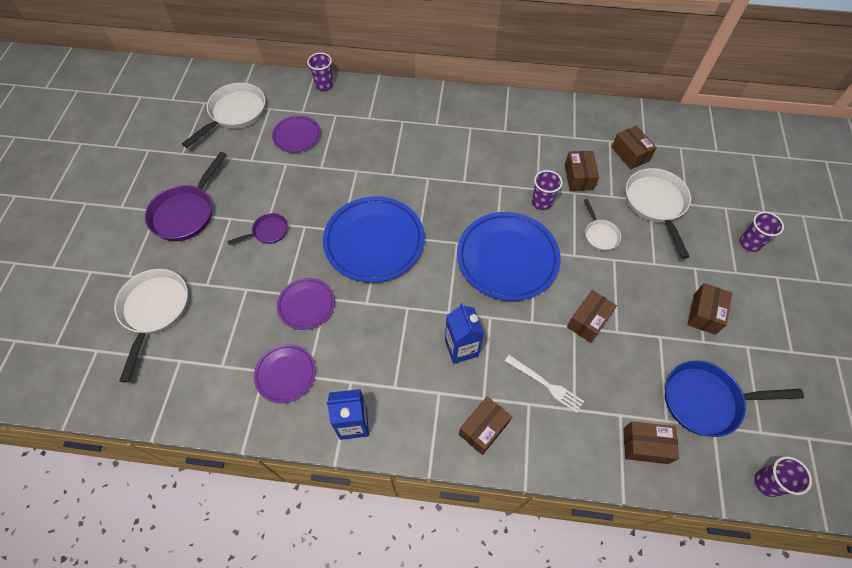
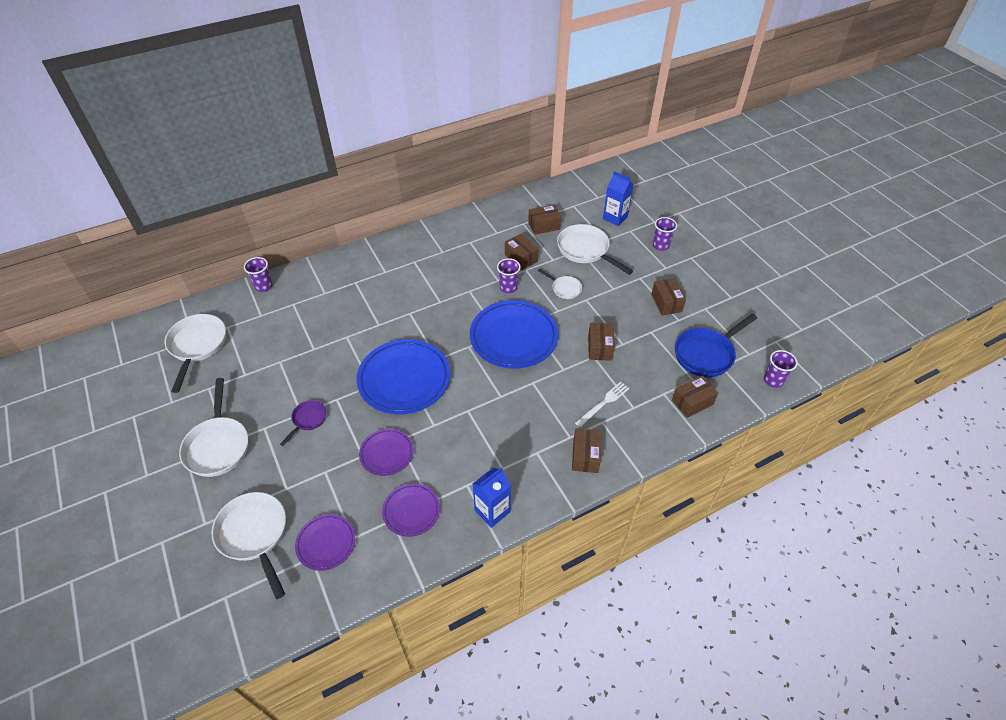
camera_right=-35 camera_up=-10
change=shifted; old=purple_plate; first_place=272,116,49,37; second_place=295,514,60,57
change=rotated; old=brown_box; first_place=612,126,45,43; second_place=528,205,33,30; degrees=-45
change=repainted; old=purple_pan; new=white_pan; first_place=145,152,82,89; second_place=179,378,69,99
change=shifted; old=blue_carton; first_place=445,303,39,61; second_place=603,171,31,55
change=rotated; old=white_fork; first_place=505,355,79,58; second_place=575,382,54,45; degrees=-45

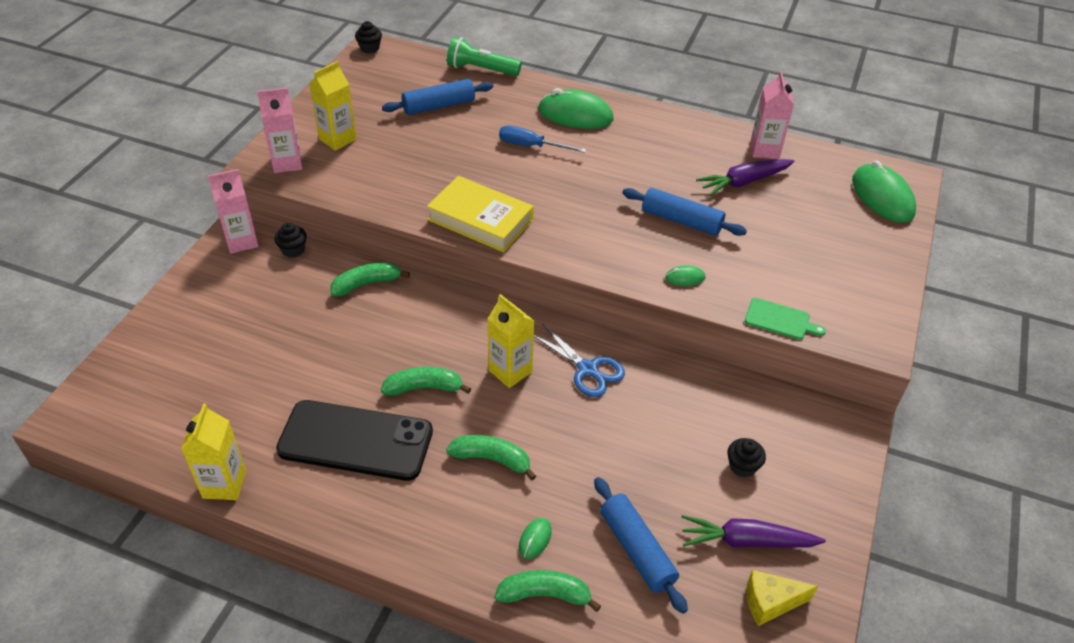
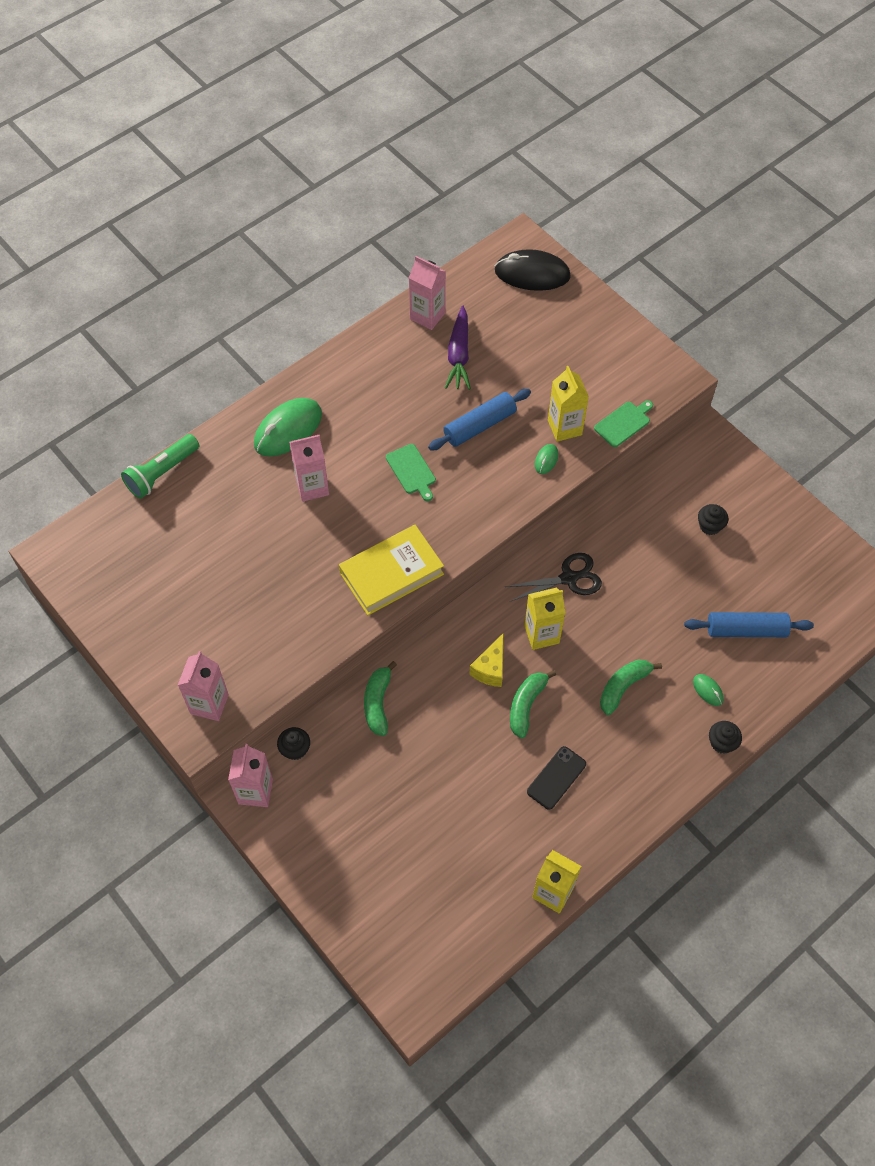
camera_right=-60 camera_up=15
change=shifted; old=black_cupcake; first_place=355,21,27,32; second_place=709,721,33,33
change=shifted; old=yellow_carton; first_place=309,61,47,90; second_place=548,366,41,76
change=gone; old=blue_rolling_pin; first_place=382,79,111,36
change=swapped; old=blue_screwdriver; new=pink_carton; first_place=499,125,88,28; second_place=289,435,40,67
change=repainted; old=green_mouse; new=black_mouse; first_place=852,160,64,63; second_place=494,249,77,42
change=repainted; old=blue_scissors; new=black_scissors; first_place=534,323,91,74; second_place=505,553,97,48
change=scaled; old=black_phone; first_place=276,400,157,81; second_place=527,746,59,64; factor=0.5
change=gone; old=purple_carrot; first_place=681,515,145,33
change=gone; old=green_banana; first_place=495,570,106,42
change=shifted; old=yellow_cheese; first_place=746,570,72,56; second_place=469,634,34,53
change=new; new=green_cutting_board; second_place=386,444,50,57

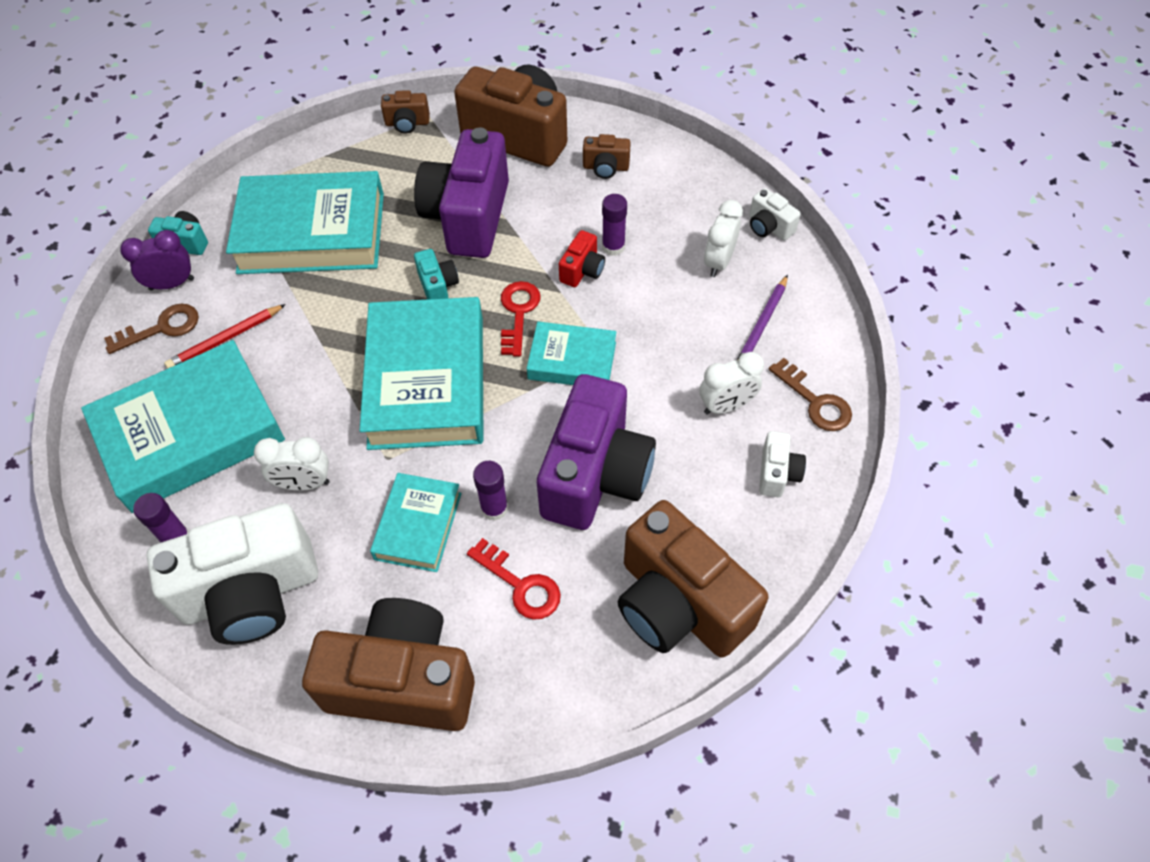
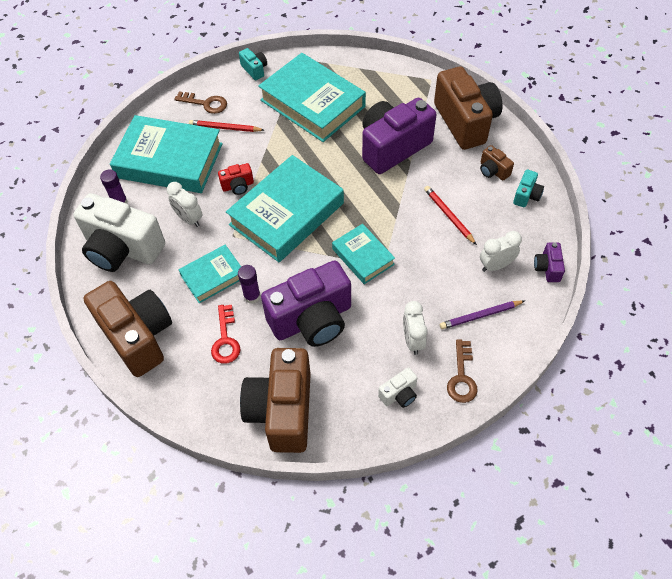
camera_right=45 camera_up=0
change=gone; old=brown_camera; first_place=381,90,49,44
change=repainted; old=white_camera; new=purple_camera; first_place=749,188,52,53; second_place=534,242,31,40
change=swapped; old=purple_glue_stick; new=red_pencil; first_place=602,194,25,62; second_place=424,186,53,59
change=gone; old=purple_clock; first_place=120,230,74,61
change=shifted; old=red_camera; first_place=559,230,46,57; second_place=218,163,36,32
change=shifted; old=turquoise_camera; first_place=414,249,45,51; second_place=513,170,31,37
change=gone; old=red_key; first_place=501,281,40,76
change=rotated; old=white_clock; first_place=700,352,64,63; second_place=403,301,25,54; degrees=60

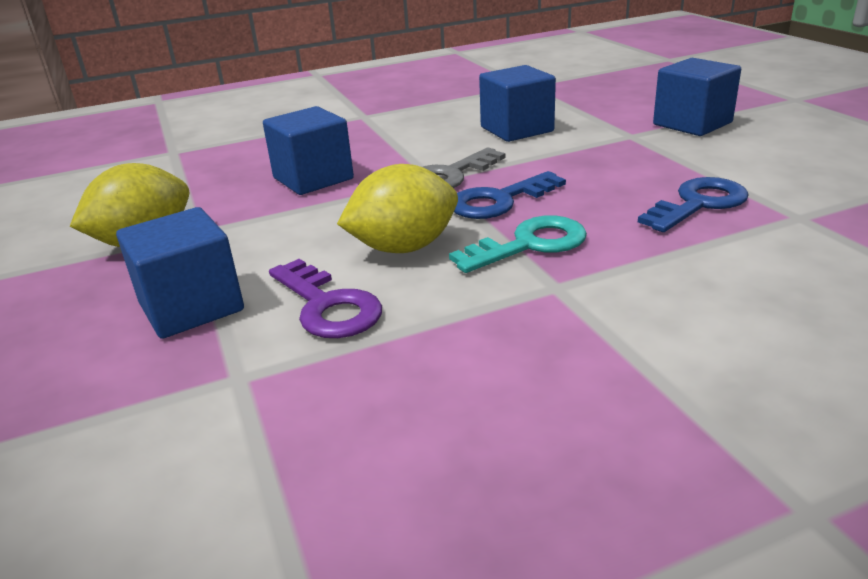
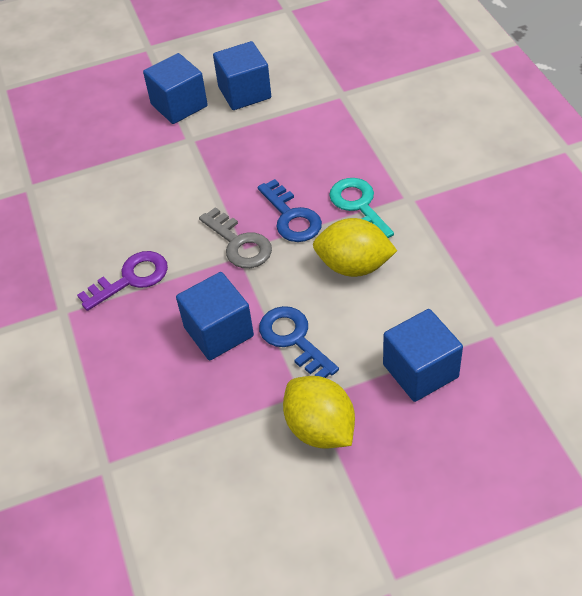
camera_right=-85 camera_up=20
change=shifted; old=blue_cube; first_place=479,65,77,77; second_place=213,41,58,69
change=rotated; old=yellow_lemon; first_place=337,164,121,89; second_place=313,218,84,59; degrees=-60
change=shifted; old=blue_key; first_place=638,177,111,55; second_place=259,306,80,72
change=shifted; old=purple_key; first_place=269,259,113,79; second_place=77,251,91,60

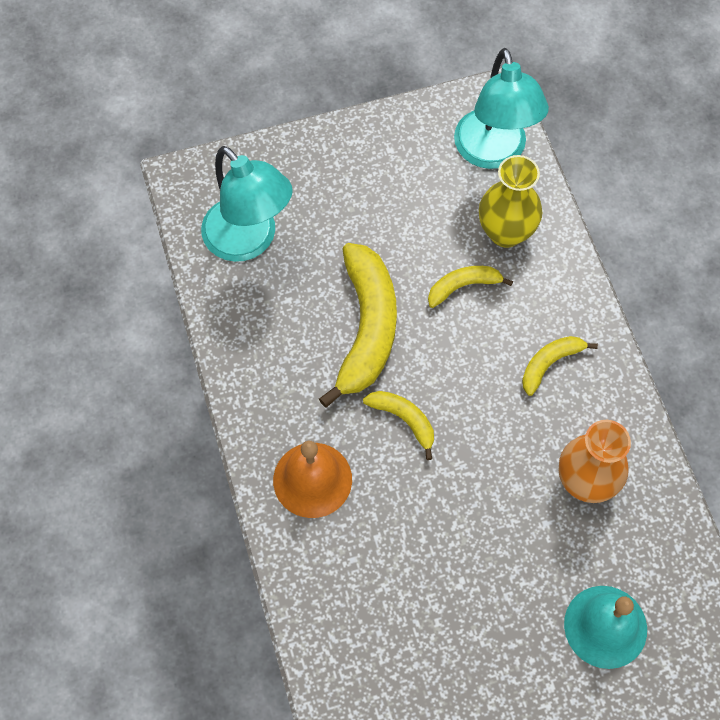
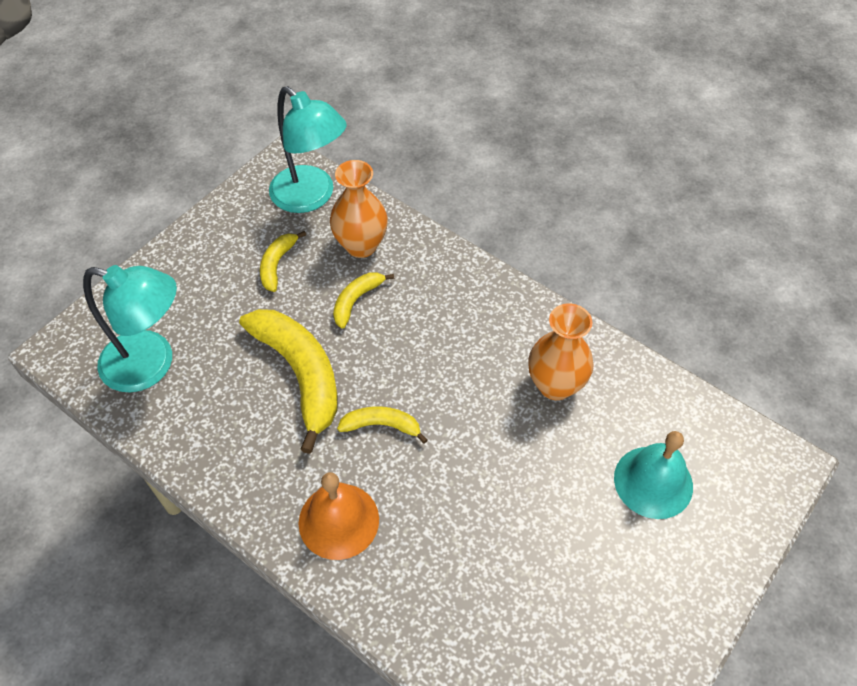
camera_right=-35 camera_up=-10
change=repainted; old=yellow_vase; new=orange_vase; first_place=479,155,63,93; second_place=330,160,58,98
change=shifted; old=yellow_banana; first_place=522,336,76,60; second_place=260,231,46,61

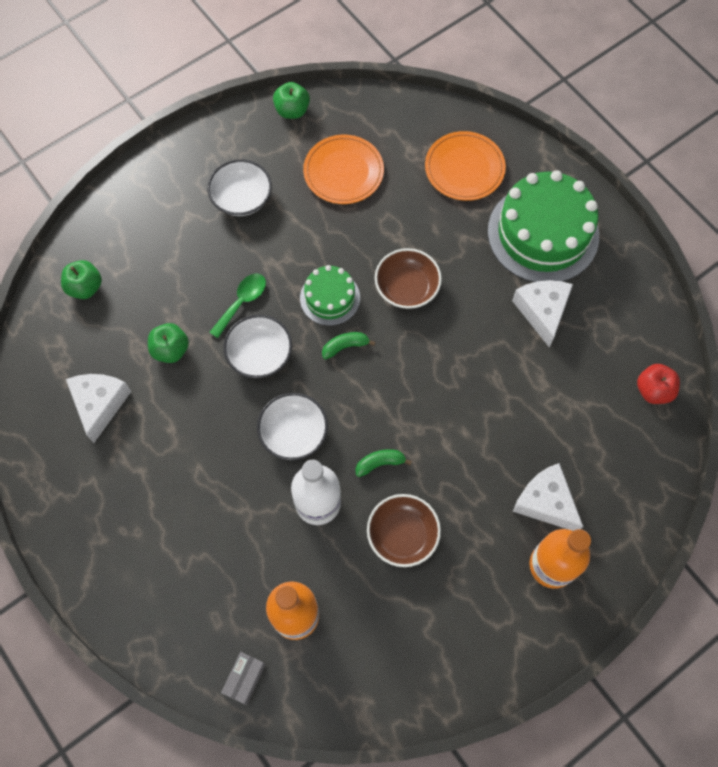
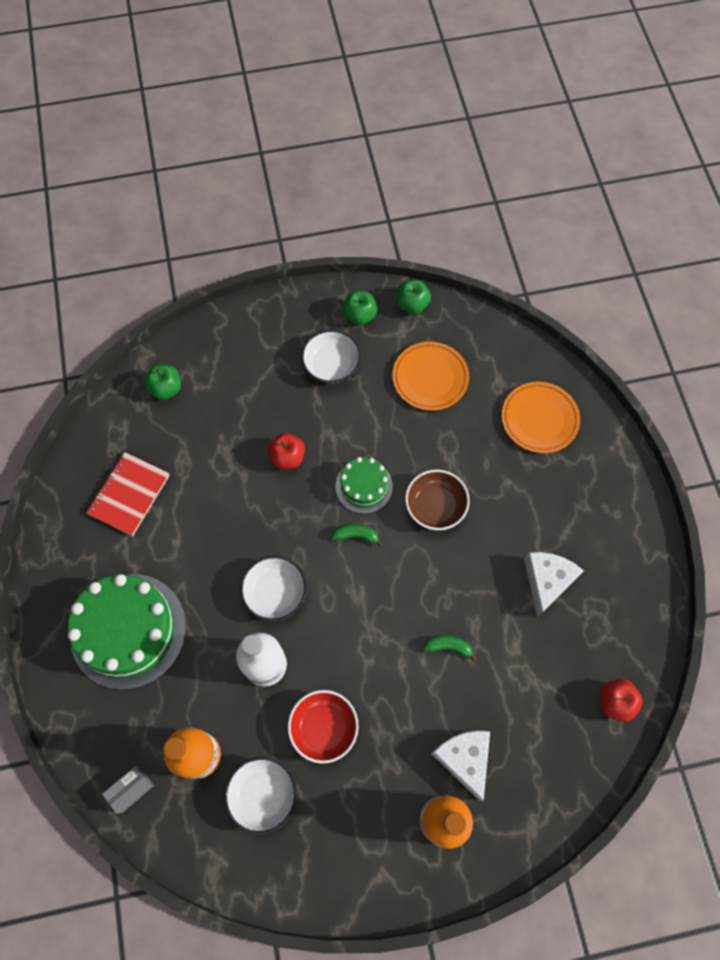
camera_right=25 camera_up=0
change=shifted; old=green_cake; first_place=488,170,111,112; second_place=68,574,118,116
change=swapped; old=green_spoon; new=red_apple; first_place=209,274,57,64; second_place=268,433,37,36
change=shifted; old=white_bowl; first_place=223,315,69,63; second_place=224,757,73,77
change=shifted; old=green_apple; first_place=148,323,41,40; second_place=342,291,35,34
change=swapped; old=white_cheese; new=red_notebook; first_place=66,374,65,69; second_place=86,452,84,84
change=shifted; old=green_banana; first_place=355,449,57,28; second_place=423,635,54,26
change=repainted; old=brown_bowl; new=red_bowl; first_place=367,494,74,73; second_place=288,690,71,74

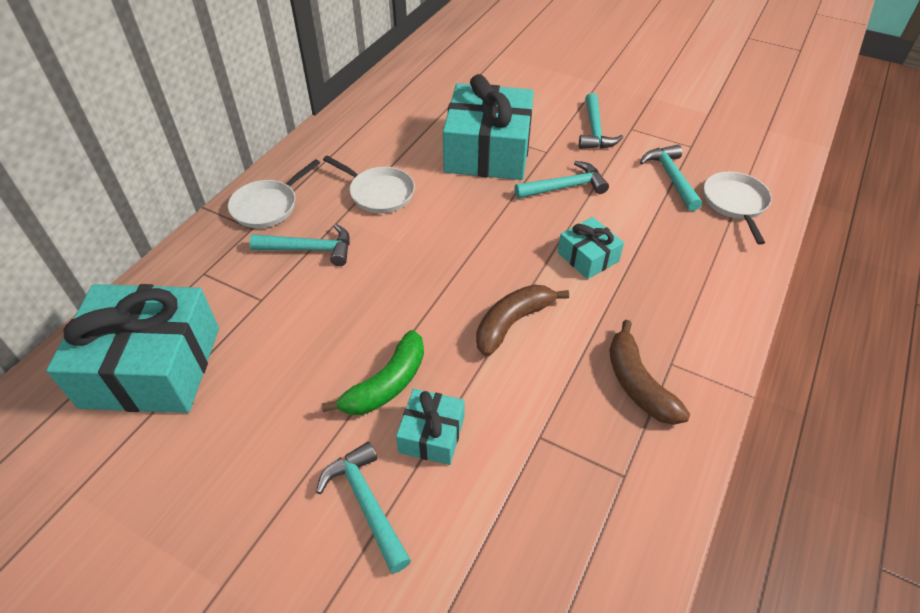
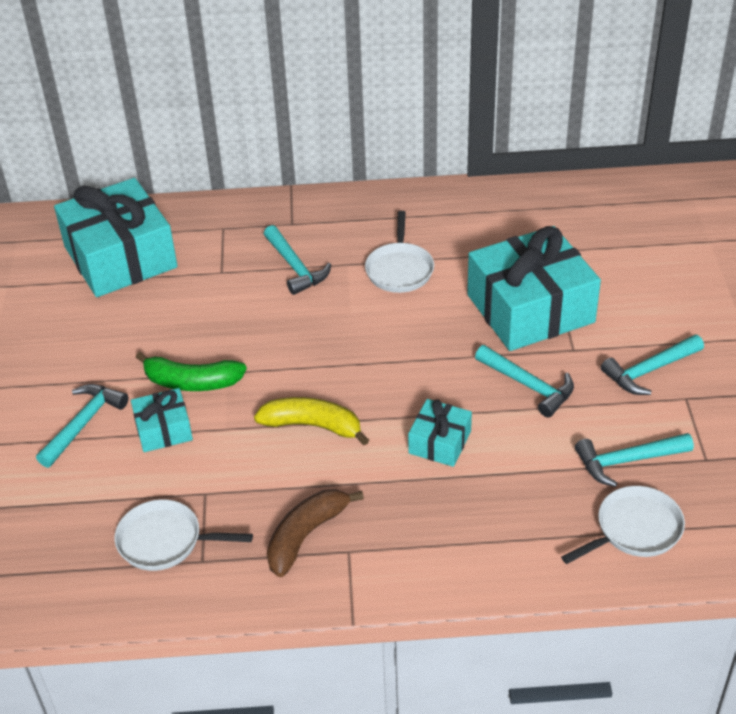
camera_right=60 camera_up=-5
change=rotated; old=turquoise_hammer; first_place=640,144,62,67; second_place=575,433,119,54; degrees=-150
change=shifted; old=white_pan; first_place=228,159,92,69; second_place=115,499,138,72
change=repainted; old=brown_banana; new=yellow_banana; first_place=476,285,93,71; second_place=254,397,115,48

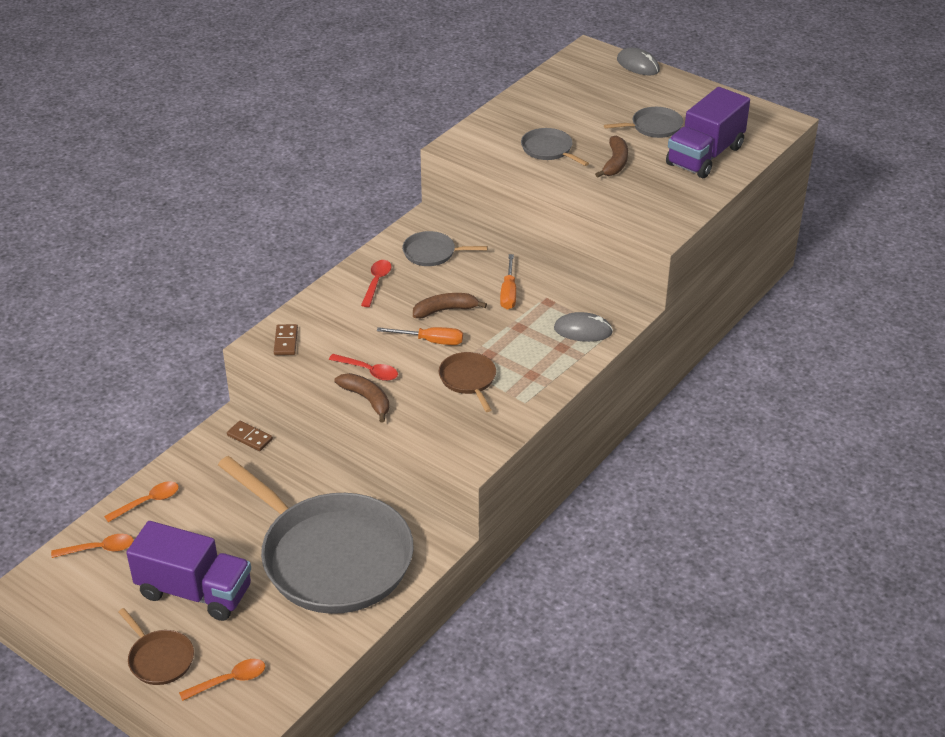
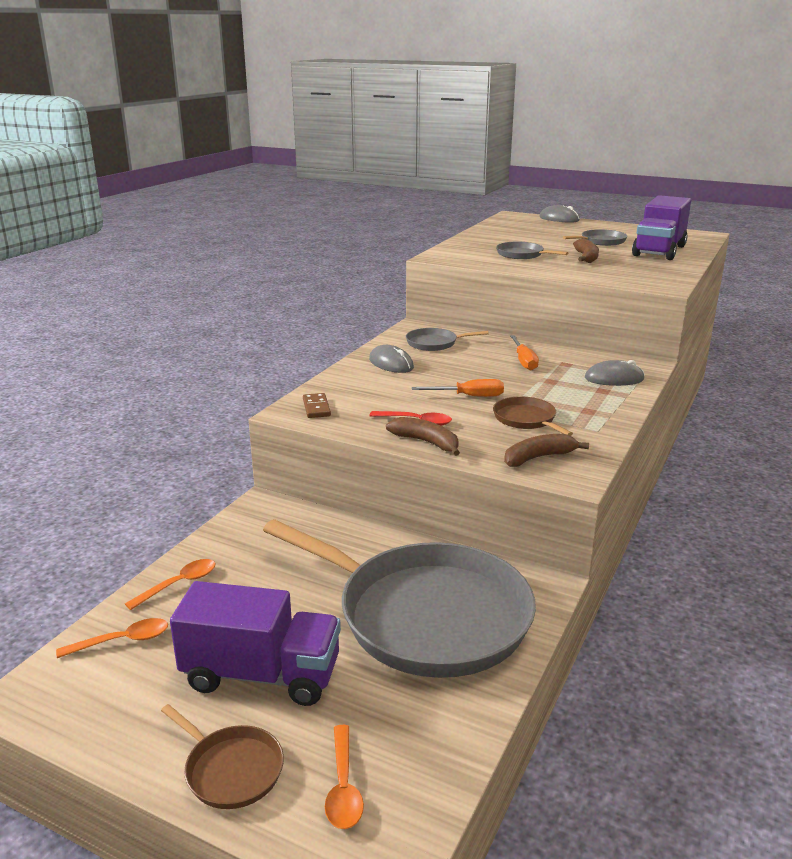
camera_right=-10 camera_up=-15
change=swapped; old=red_spoon; new=grey_mouse; first_place=361,260,30,47; second_place=369,345,45,28
change=shifted; old=brown_banana; first_place=413,293,74,25; second_place=504,434,85,33
change=gone; old=brown_domino; first_place=227,421,46,30
change=rotated; old=orange_spoon; first_place=179,659,86,42; second_place=325,725,39,104; degrees=120

